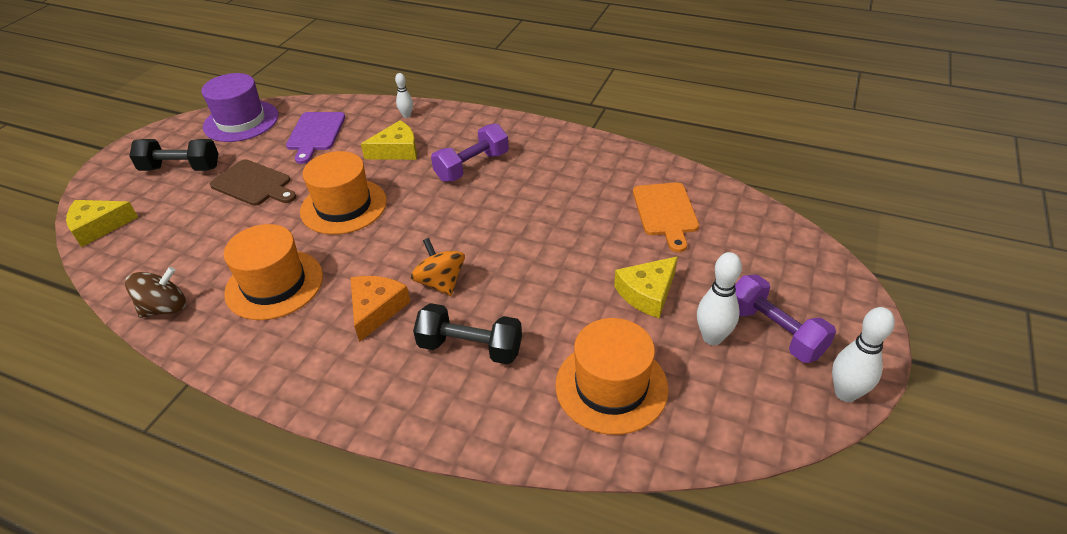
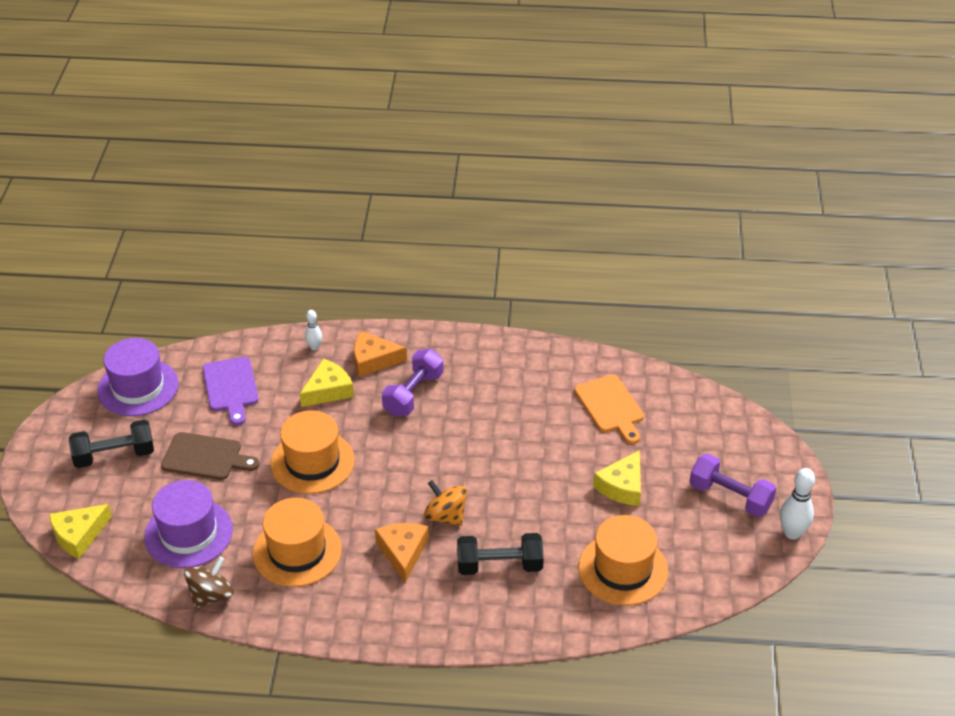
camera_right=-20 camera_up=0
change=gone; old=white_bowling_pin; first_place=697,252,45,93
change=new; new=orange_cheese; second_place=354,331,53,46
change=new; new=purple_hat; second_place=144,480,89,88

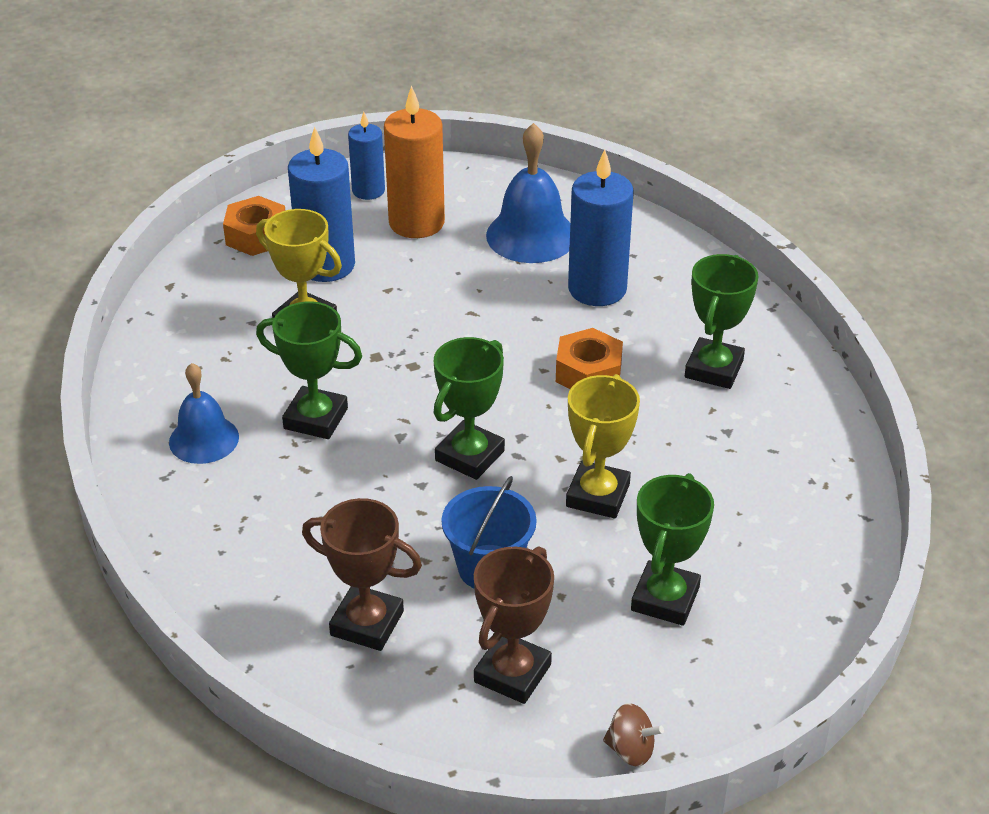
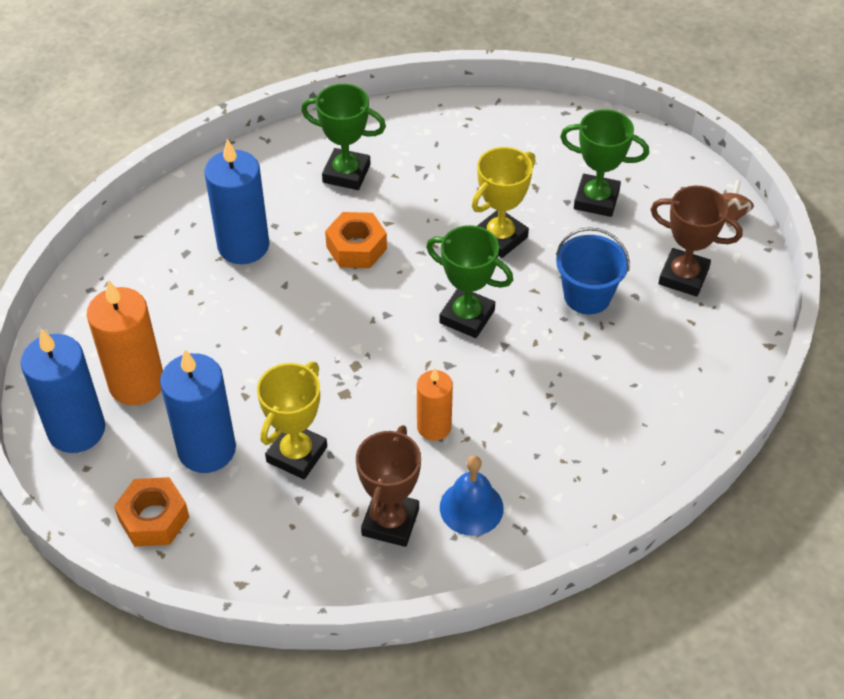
camera_right=-95 camera_up=10
change=scaled; old=blue_candle; first_place=348,112,37,88; second_place=21,328,84,125; factor=1.66
change=gone; old=blue_bell; first_place=486,123,84,140
change=swapped; old=green_trophy; new=orange_candle; first_place=256,301,106,138; second_place=417,369,36,72
change=rotated; old=yellow_trophy; first_place=566,374,74,145; second_place=472,147,63,111; degrees=-60
change=shifted; old=brown_trophy; first_place=302,498,120,153; second_place=356,425,65,122

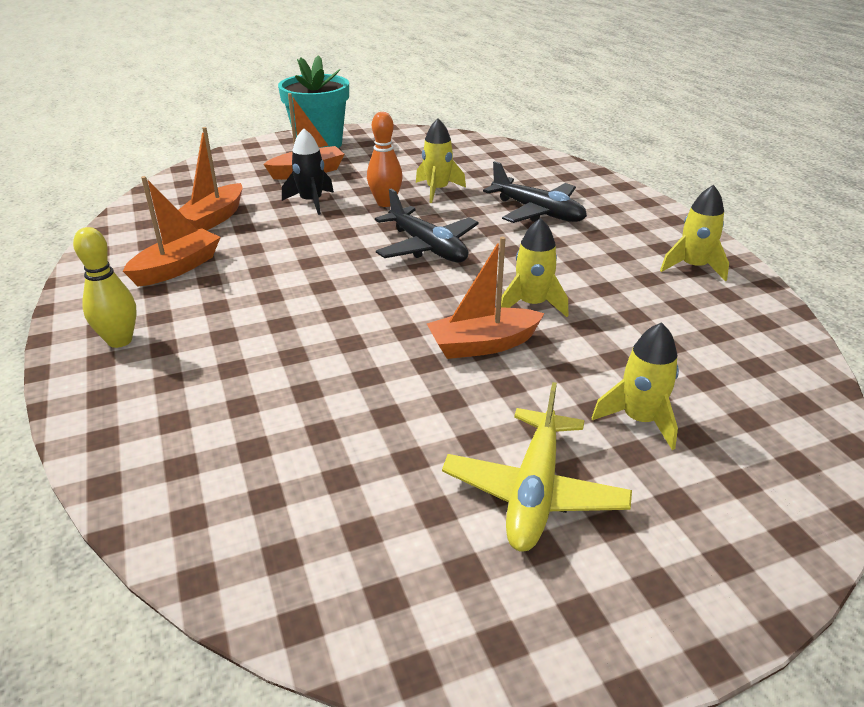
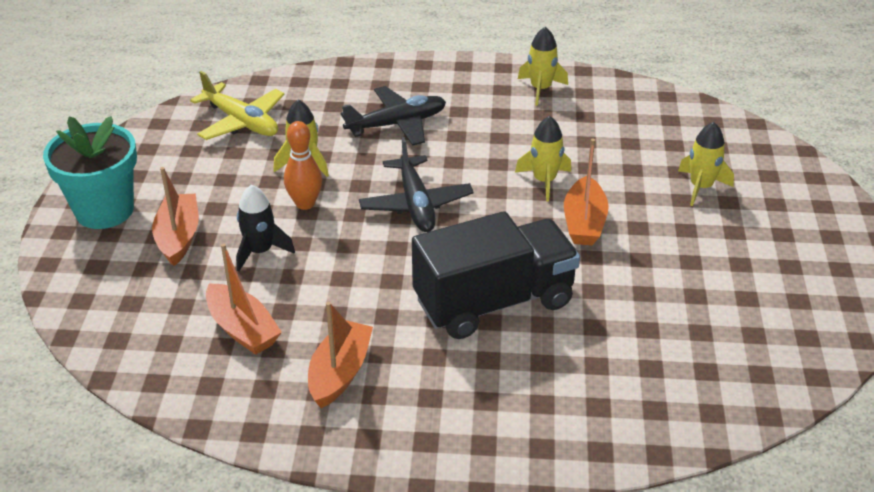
camera_right=-65 camera_up=5
change=rotated; old=orange_boat; first_place=123,176,98,110; second_place=308,302,65,106; degrees=45
change=rotated; old=black_plane; first_place=375,189,104,73; second_place=359,137,115,95; degrees=90
change=gone; old=yellow_bowling_pin; first_place=73,227,64,121
change=shifted; old=yellow_plane; first_place=442,382,190,170; second_place=190,71,95,69
change=new; new=black_truck; second_place=412,211,168,128

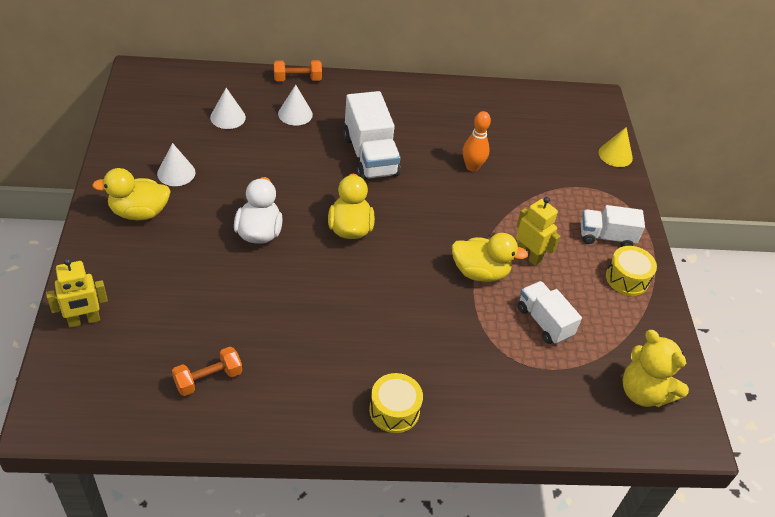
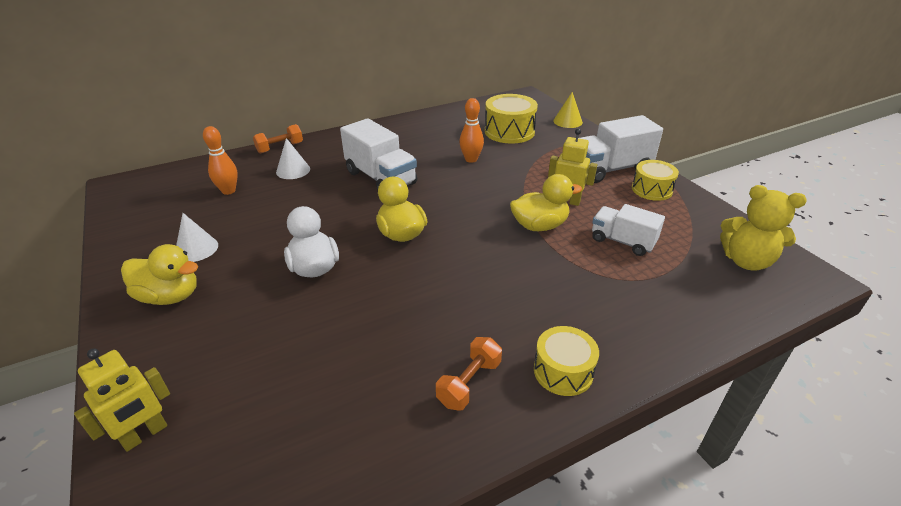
camera_right=-20 camera_up=-10
change=swapped; old=white_cone; new=orange_bowling_pin; first_place=210,88,36,41; second_place=203,126,35,69
change=rotated; old=yellow_duck; first_place=92,168,79,52; second_place=121,244,77,61; degrees=-135
change=scaled; old=white_truck; first_place=581,205,64,42; second_place=579,115,84,68; factor=1.55
change=shifted; old=orange_dumbbell; first_place=172,347,70,49; second_place=436,337,66,74
change=new; new=yellow_drum; second_place=485,94,53,50

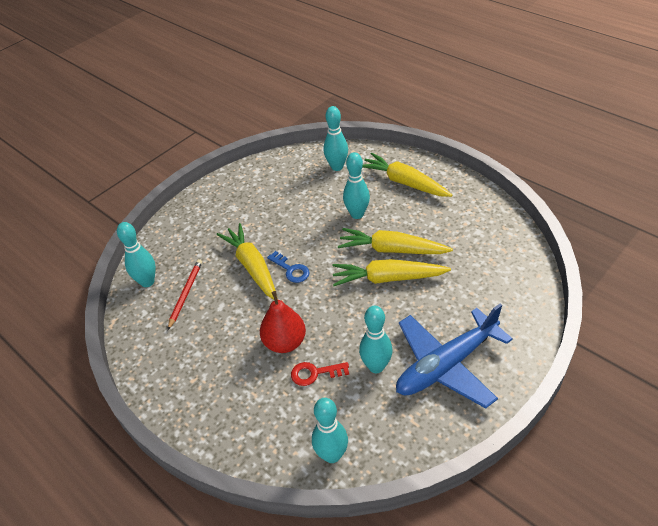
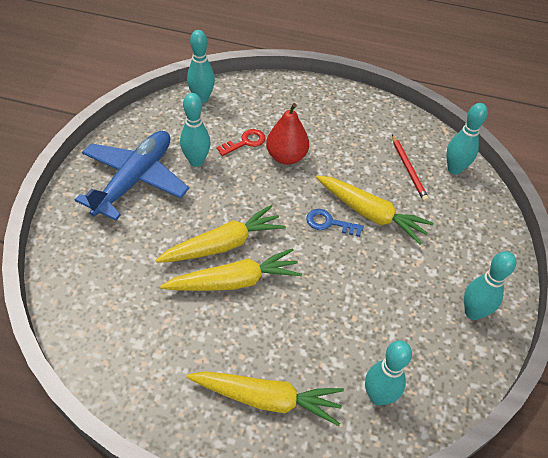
camera_right=145 camera_up=5
change=shifted; old=turquoise_bowling_pin; first_place=343,152,27,67; second_place=464,251,52,69

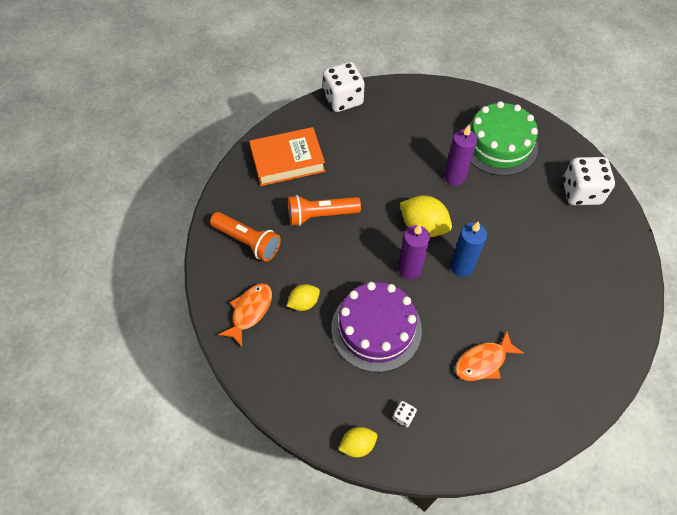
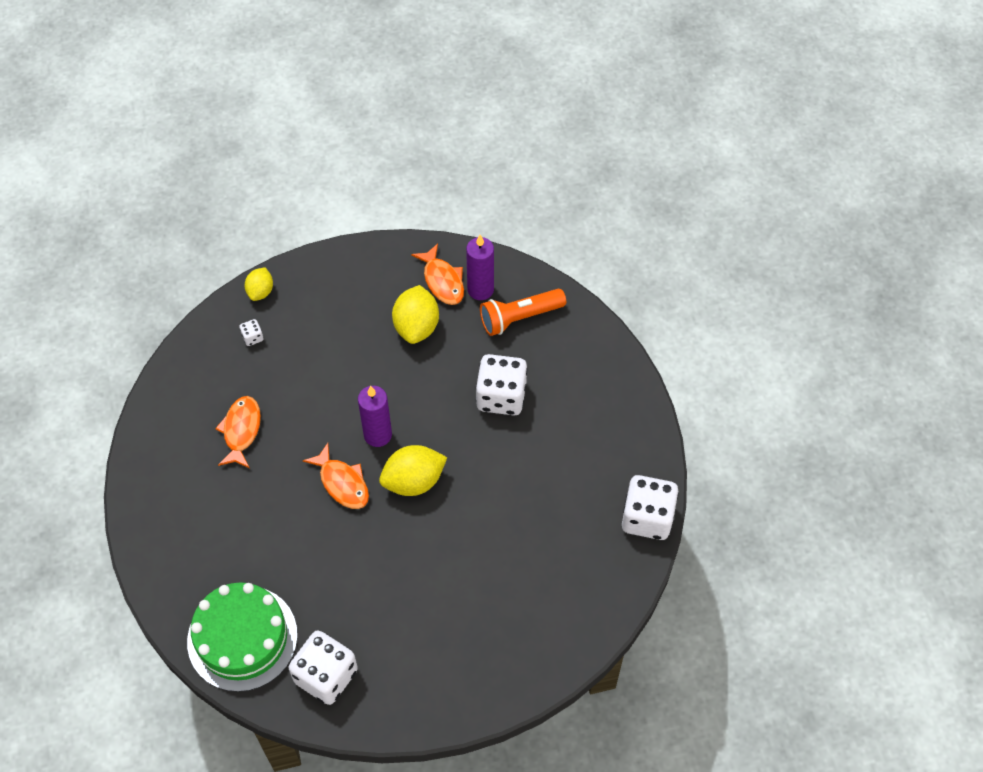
camera_right=125 camera_up=0
change=shifted; old=green_cake; first_place=465,101,73,75; second_place=187,582,111,110
change=shifted; old=purple_candle; first_place=444,125,33,61; second_place=466,235,28,65
change=gone; old=orange_book; first_place=249,127,76,59
change=swapped; old=orange_flashlight; new=white_dice; first_place=288,195,73,31; second_place=476,354,52,61
change=swapped; old=blue_candle; new=orange_fish; first_place=450,221,37,56; second_place=303,443,66,66
change=gone; old=purple_cake; first_place=331,282,91,90
change=scaled; old=yellow_lemon; first_place=287,284,33,27; second_place=392,285,47,59; factor=1.66

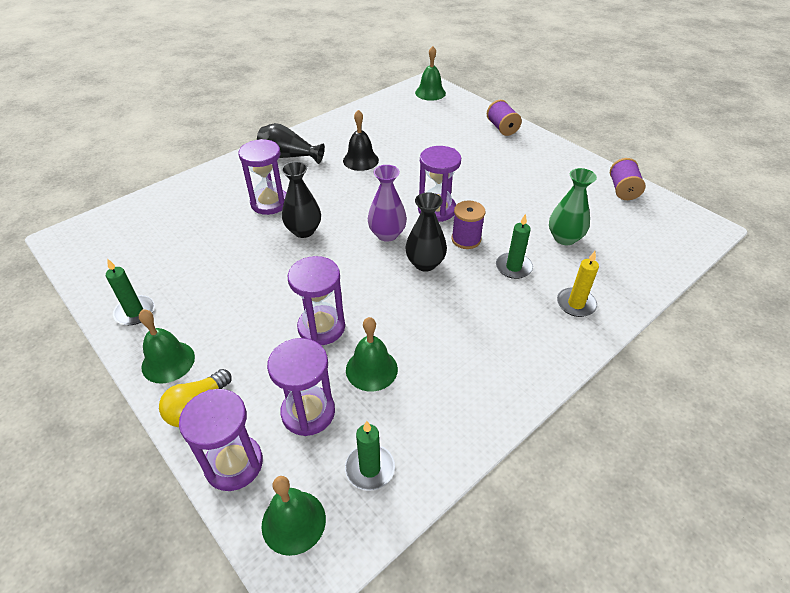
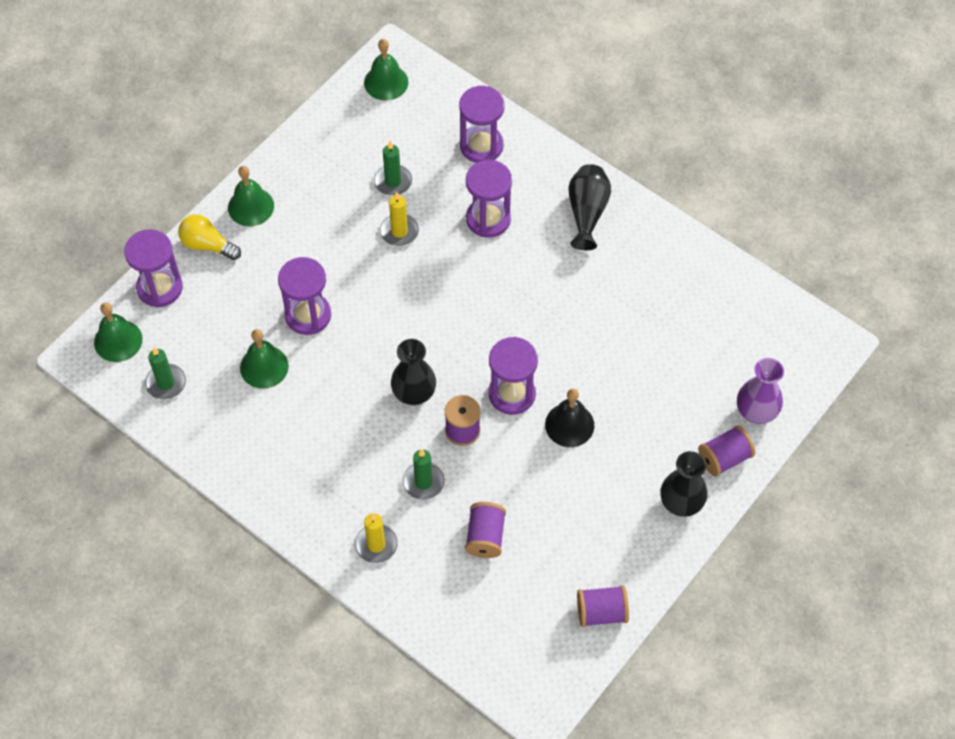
camera_right=80 camera_up=15
change=shifted; old=green_bell; first_place=415,46,31,55; second_place=364,39,44,61
change=shifted; old=black_bell; first_place=343,110,36,61; second_place=545,388,49,59
change=shifted; old=black_vase; first_place=281,161,40,77; second_place=660,451,48,66
change=shifted; old=purple_vase; first_place=368,165,39,77; second_place=737,358,47,66
change=swapped; old=green_vase; new=purple_spool; first_place=549,168,48,77; second_place=465,502,41,56
change=shifted; old=green_candle; first_place=106,258,48,67; second_place=374,141,38,55
change=shifted; old=purple_hourglass; first_place=267,338,68,98; second_place=459,86,46,77
change=new; new=yellow_candle; second_place=380,192,39,54

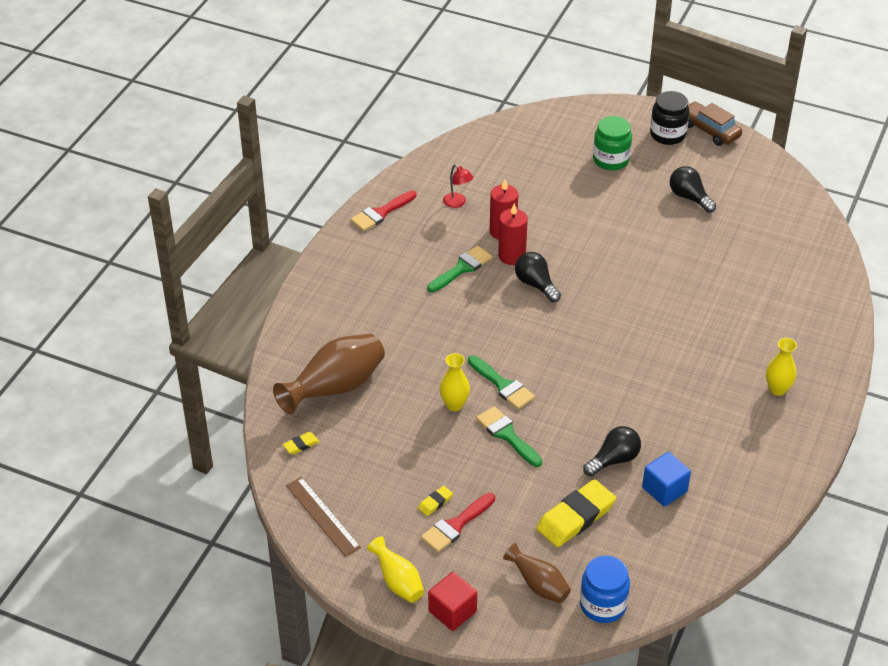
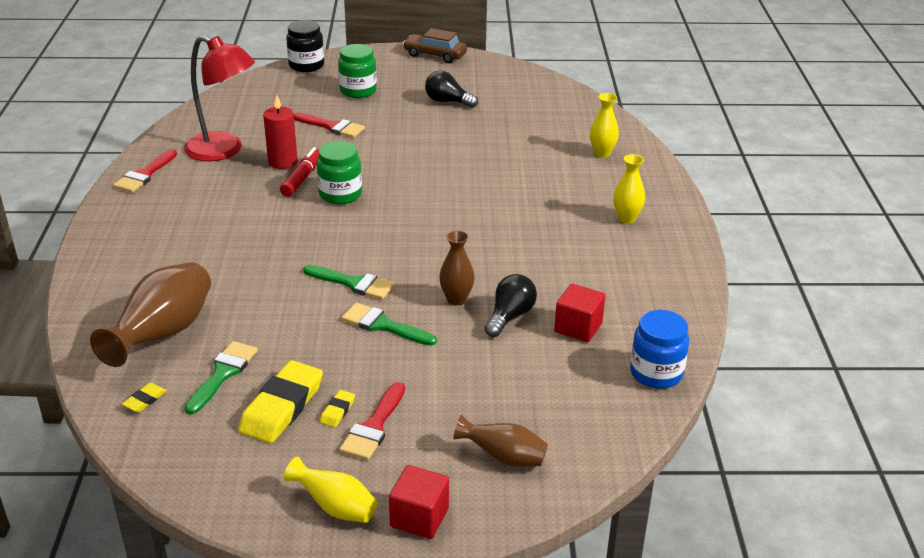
camera_right=-25 camera_up=-10
change=shifted; old=black_jar; first_place=650,91,39,54; second_place=286,20,38,52
change=scaled; old=red_lamp; first_place=443,164,30,44; second_place=184,35,71,126; factor=2.33
change=swapped; old=red_candle; new=red_marker; first_place=498,203,30,62; second_place=280,147,39,50
change=shifted; old=green_brush; first_place=427,246,65,46; second_place=184,341,74,74
change=swapped; old=black_light_bulb; new=green_jar; first_place=515,252,46,50; second_place=317,141,45,63
change=shifted; old=yellow_vase; first_place=440,353,30,58; second_place=590,93,29,65
change=repainted; old=blue_cube; new=red_cube; first_place=642,452,49,55; second_place=554,284,51,58
change=gone; old=brown_ruler; first_place=286,477,75,80
change=shifted; old=yellow_eraser; first_place=536,479,80,68; second_place=238,360,85,84
change=shifted; old=blue_jar; first_place=580,556,50,67; second_place=630,310,59,79
change=new; new=red_brush; second_place=294,112,71,26
change=new; new=brown_vase; second_place=439,230,36,75

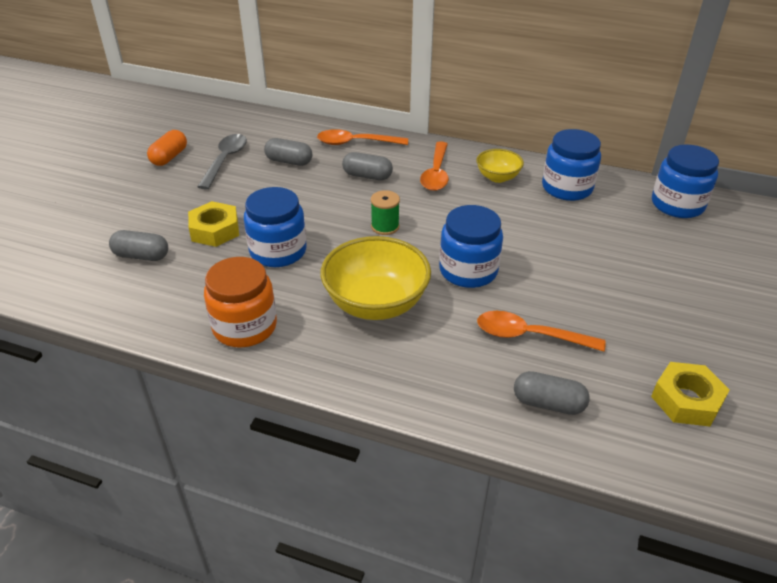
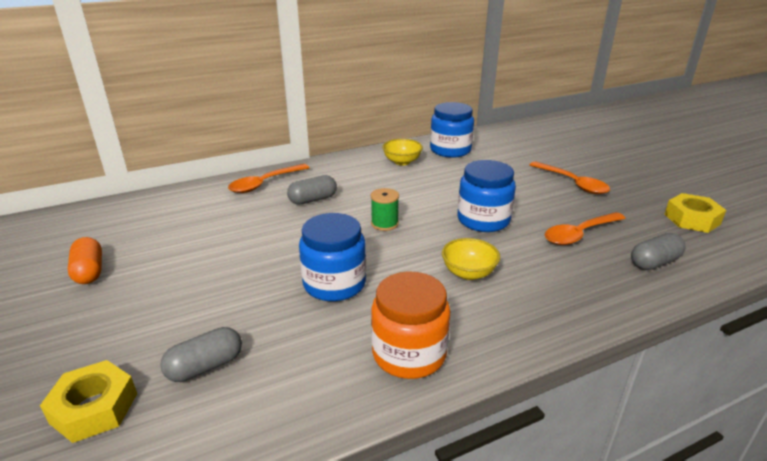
camera_right=-45 camera_up=-10
change=gone; old=grey_spoon; first_place=197,134,50,56
change=gone; old=grey_capsule; first_place=264,138,49,28
change=shifted; old=orange_spoon; first_place=420,141,29,50; second_place=529,161,81,33
change=gone; old=blue_jar; first_place=652,144,67,74
change=shifted; old=yellow_nut; first_place=188,201,51,46; second_place=40,360,97,83
change=scaled; old=yellow_bowl; first_place=321,236,110,84; second_place=442,238,58,42; factor=0.54

